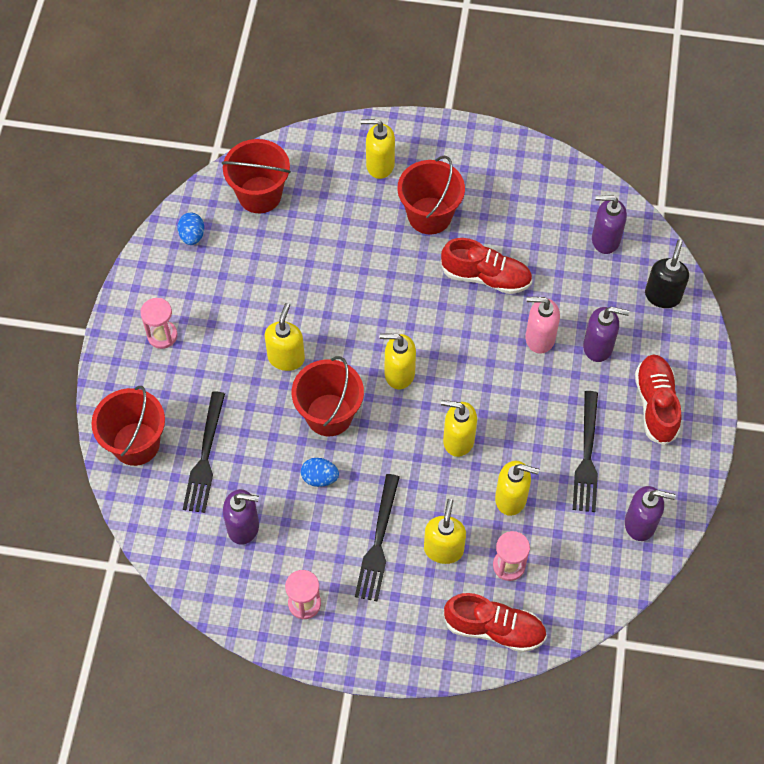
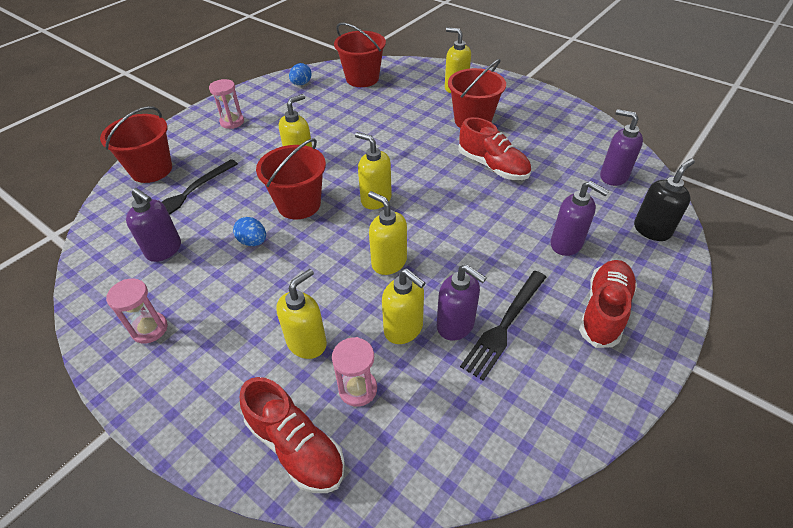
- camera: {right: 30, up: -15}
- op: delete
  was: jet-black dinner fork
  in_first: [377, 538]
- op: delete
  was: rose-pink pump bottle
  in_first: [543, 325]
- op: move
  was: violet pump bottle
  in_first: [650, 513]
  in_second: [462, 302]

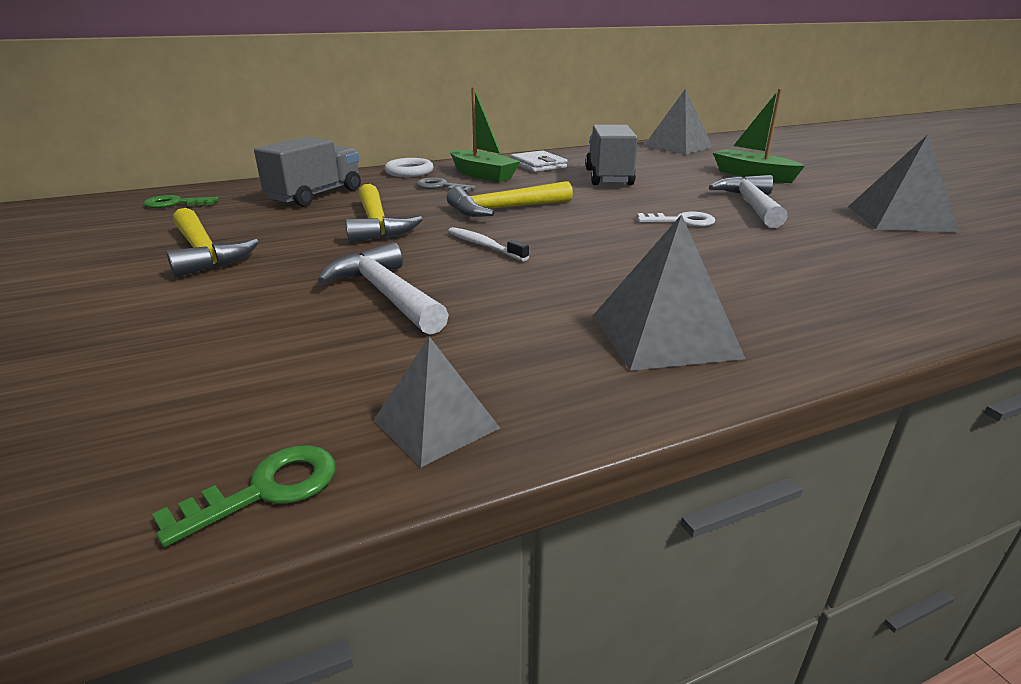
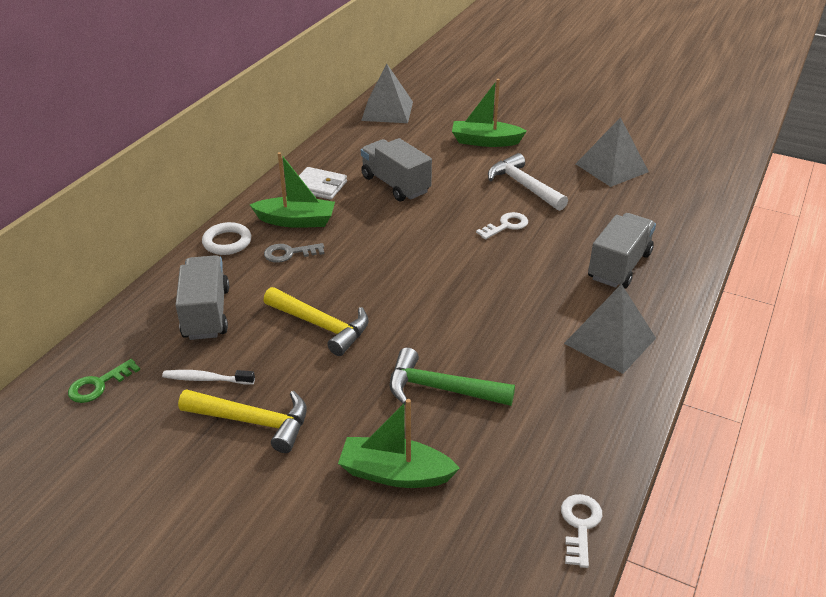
- camera: {right: -40, up: 10}
- op: recolor
  was: leaf-green latchkey
  now: white latchkey
  in_first: [244, 496]
  in_second: [581, 531]
- op: recolor
  was: white carpenter's hammer
  now: leaf-green carpenter's hammer
  in_first: [383, 288]
  in_second: [452, 377]
- op: delete
  was: grey pyramid shape
  in_first: [437, 401]
- op: delete
  was: yellow carpenter's hammer
  in_first: [510, 199]
- op: move
  was: white toothbrush
  in_first: [488, 244]
  in_second: [208, 377]
- op: insert
  now: leaf-green toy boat
  in_second: [399, 443]
- op: insert
  now: grey truck
  in_second: [622, 250]

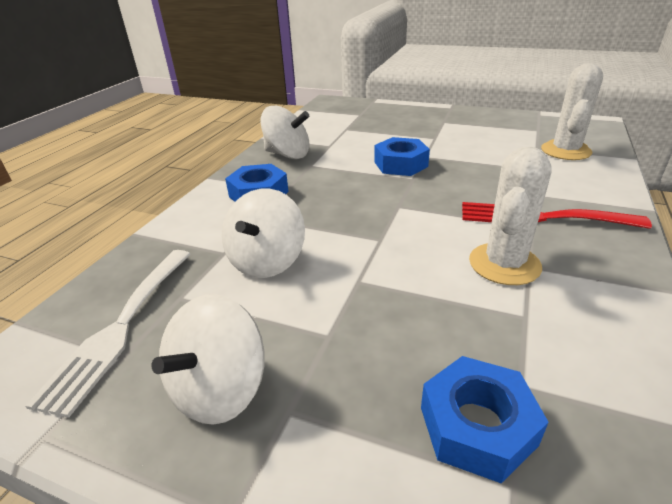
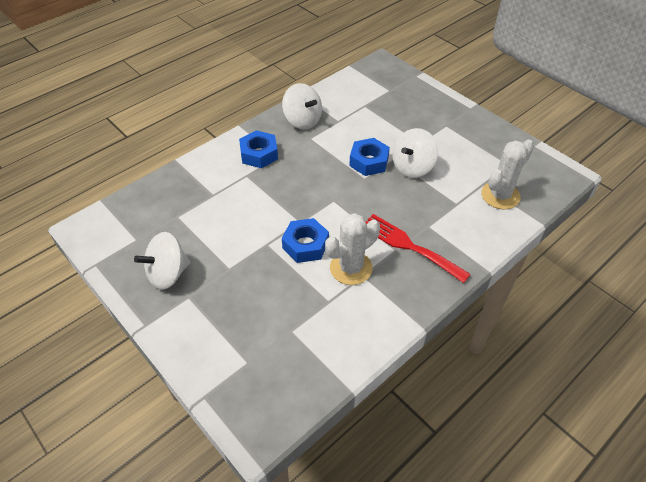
- camera: {right: 25, up: 15}
- op: delete
  was: white dinner fork
  in_first: [108, 334]
- op: move
  was: white whirligig
  in_first: [263, 233]
  in_second: [415, 153]
- op: move
  was: blue hex nut
  in_first: [485, 419]
  in_second: [305, 240]

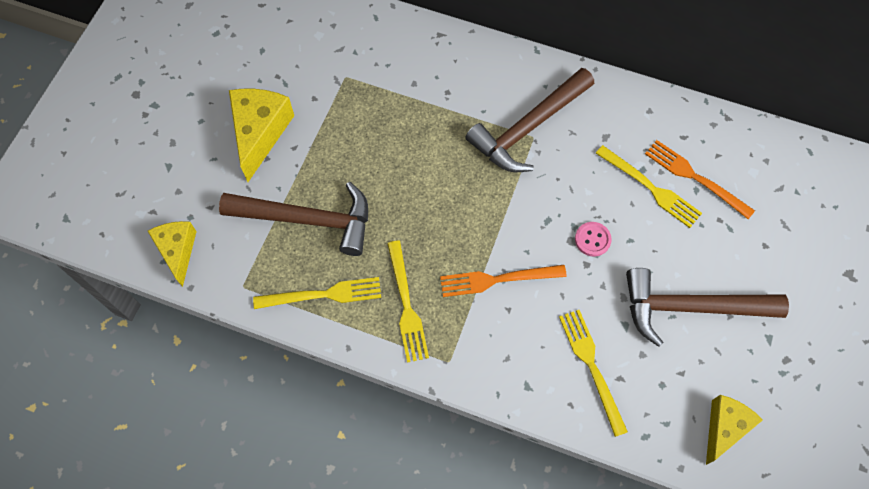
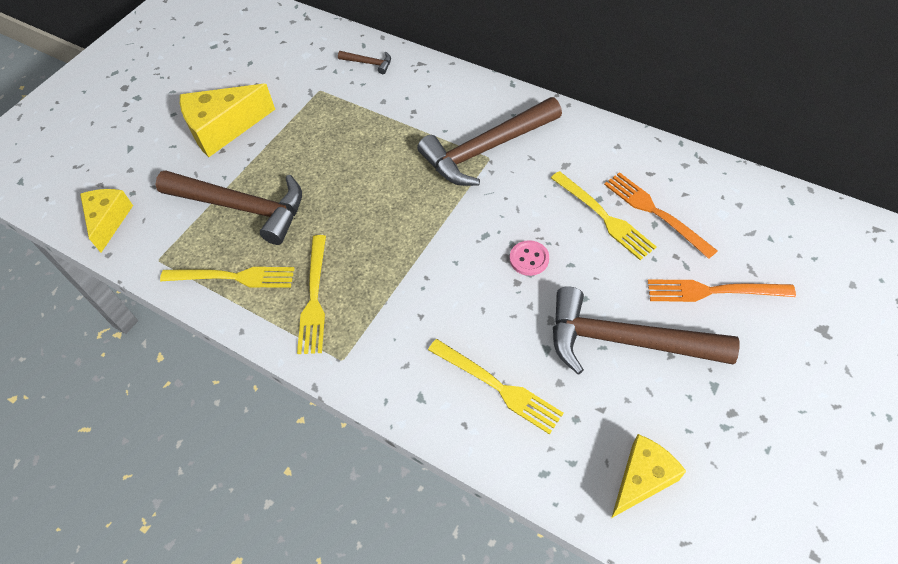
- camera: {right: 15, up: -10}
- op: rotate
  was: yellow cheese wedge
  in_first: [261, 135]
  in_second: [227, 120]
  clockwise: -135
- op: move
  was: orange-coloured dinner fork
  in_first: [503, 281]
  in_second: [722, 291]
- op: rotate
  was: yellow dinner fork
  in_first: [593, 373]
  in_second: [496, 387]
  clockwise: 135
- op: insert
  now: dark brown carpenter's hammer
  in_second: [364, 62]

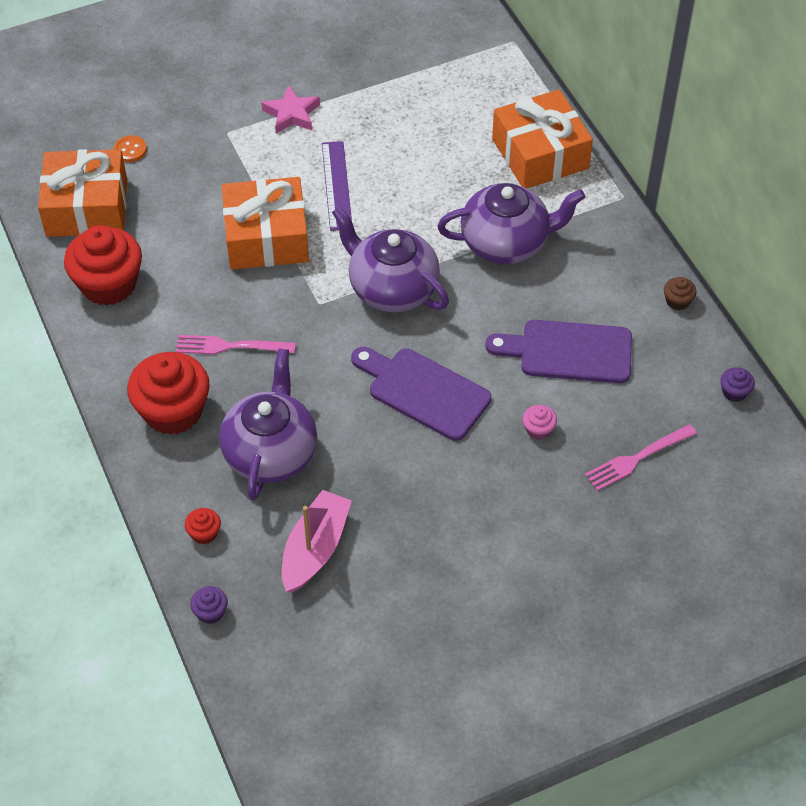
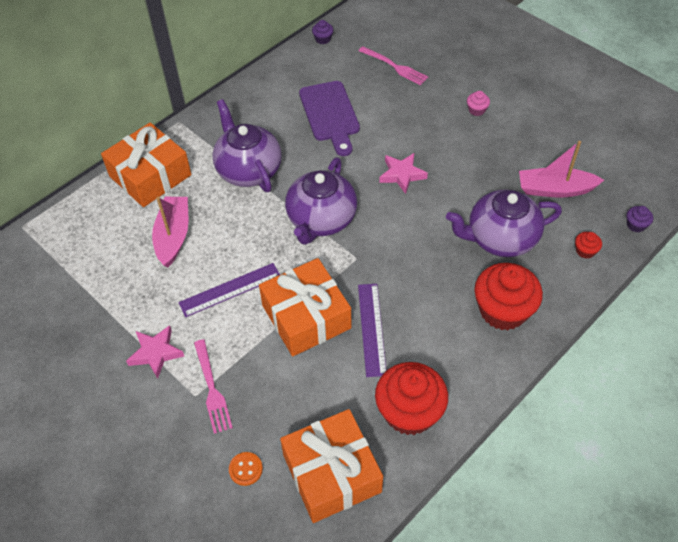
- camera: {right: -110, up: 0}
- op: move
  was: rose-pink dinner fork
  in_first: [236, 344]
  in_second: [213, 386]
- op: replace
  was: violet cutting board
  now: rose-pink star shape
  in_first: [421, 394]
  in_second: [403, 173]
- op: move
  was: rose-pink cupcake
  in_first: [540, 422]
  in_second: [478, 103]
- op: delete
  was: dark brown cupcake
  in_first: [680, 293]
- op: insert
  now: rose-pink toy boat
  in_second: [170, 232]
- op: insert
  now: violet measuring stick
  in_second: [372, 330]

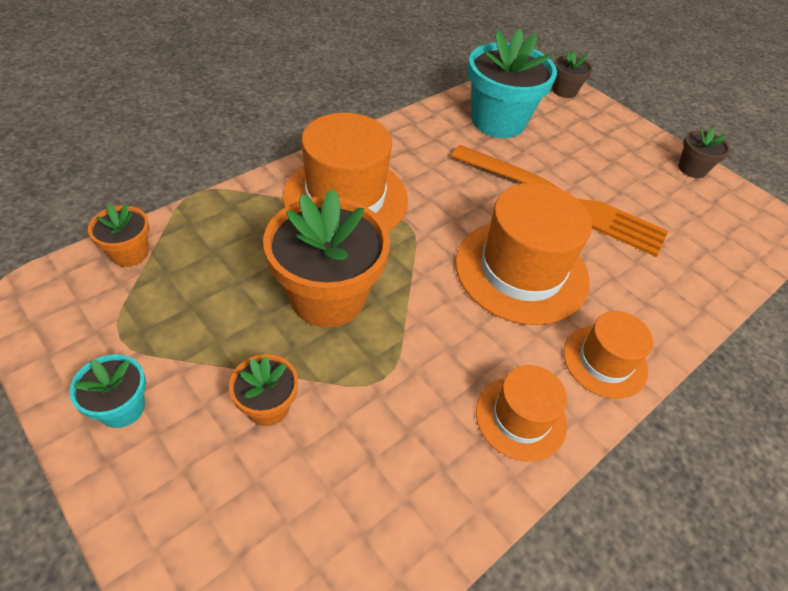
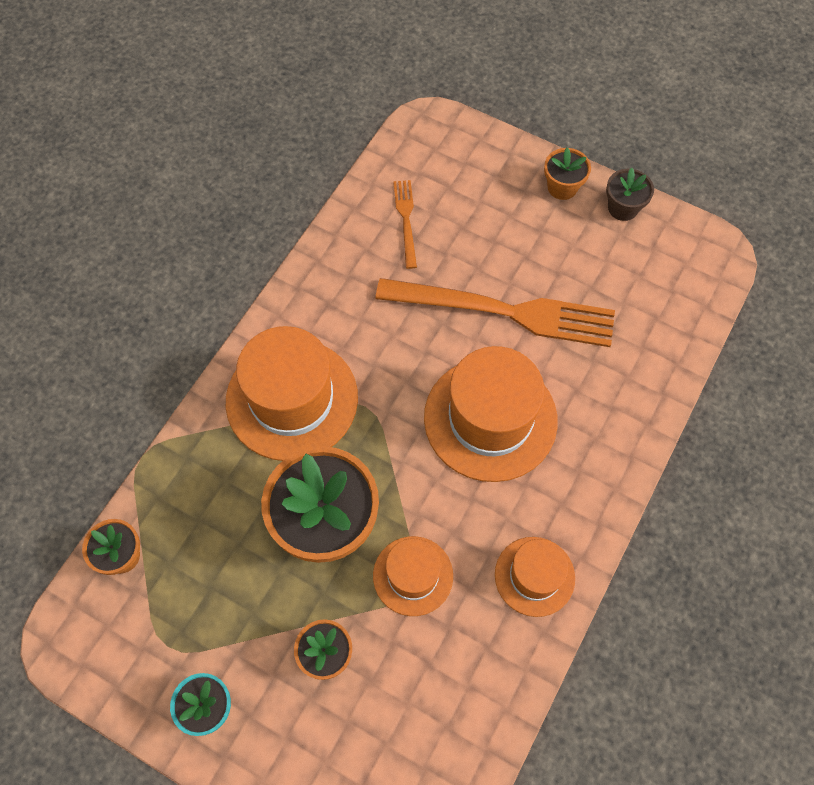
- camera: {right: -15, up: 15}
- op: replace
  was: turquoise potted plant
  now: orange-coloured dinner fork
  in_first: [512, 83]
  in_second: [405, 224]
- op: delete
  was: dark brown potted plant
  in_first: [573, 74]
- op: move
  was: orange-coloured top hat
  in_first: [608, 355]
  in_second: [413, 576]
- op: insert
  now: orange-coloured potted plant
  in_second: [567, 174]

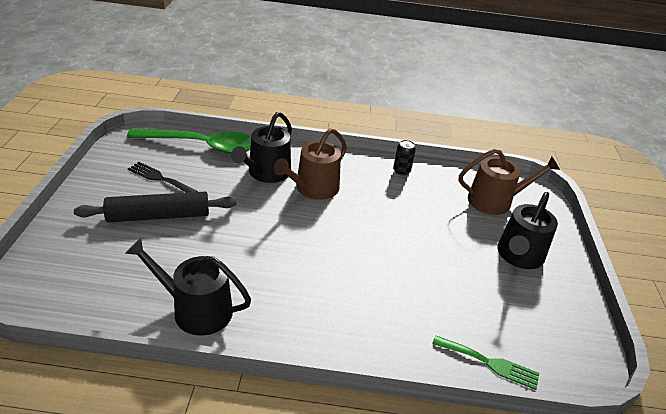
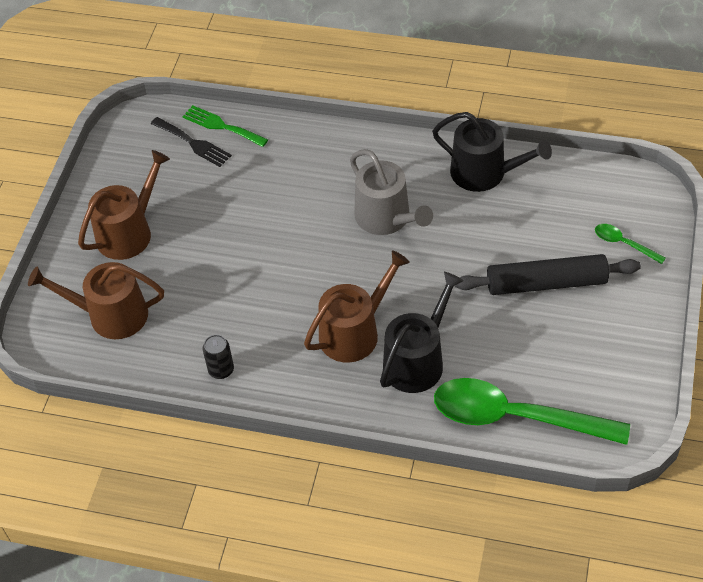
- camera: {right: -165, up: 15}
- op: move
  was: jet-black dinner fork
  in_first: [163, 177]
  in_second: [191, 142]
- op: recolor
  was: jet-black watering pot
  now: dark brown watering pot
  in_first: [527, 230]
  in_second: [124, 205]
- op: insert
  now: grey watering pot
  in_second: [391, 192]
- op: insert
  now: leaf-green teaspoon
  in_second: [630, 244]

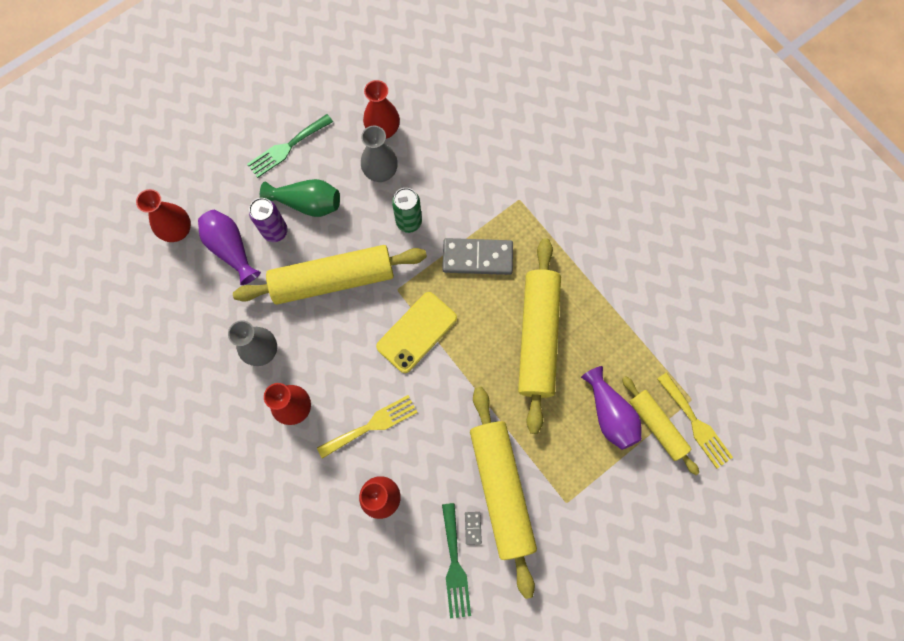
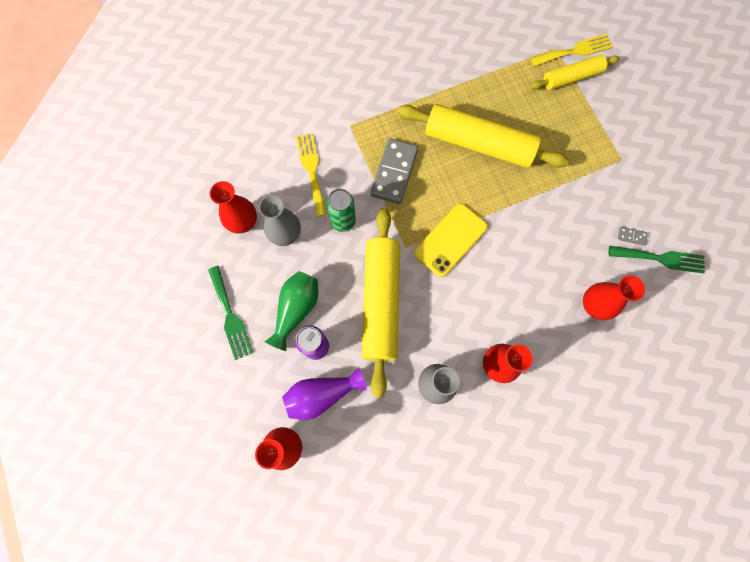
- camera: {right: -75, up: 0}
- op: move
  was: yellow dinner fork
  in_first: [367, 427]
  in_second: [311, 175]
- op: rotate
  was: yellow smartphone
  in_first: [416, 332]
  in_second: [451, 240]
  clockwise: 75
- op: delete
  was: yellow pastry roller
  in_first: [503, 493]
- op: delete
  was: violet vase
  in_first: [611, 408]

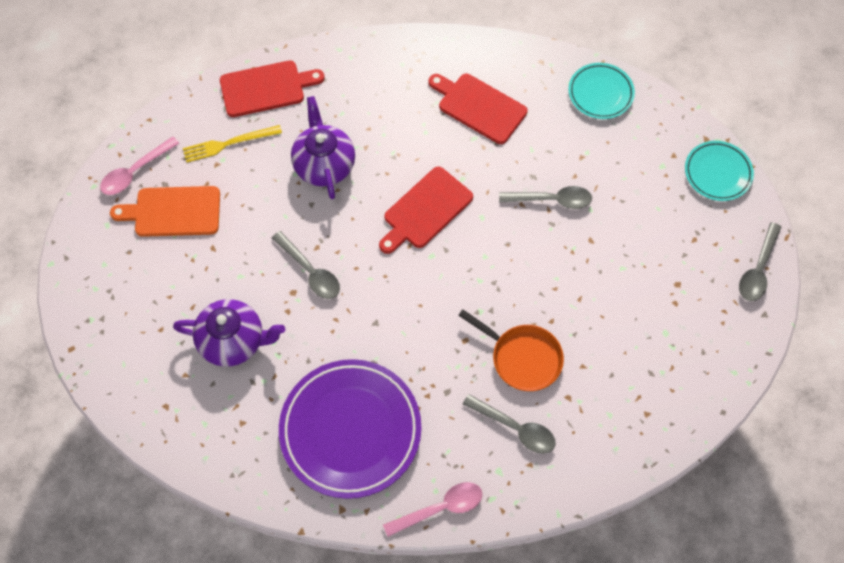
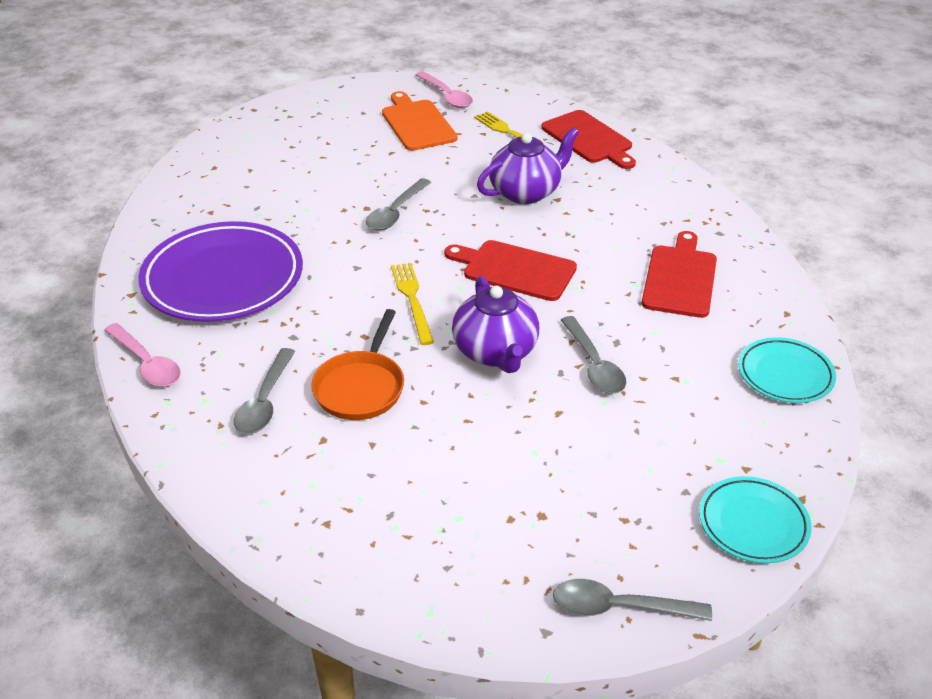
- camera: {right: 70, up: -25}
- op: rotate
  was: rose-pink teaspoon
  in_first: [139, 165]
  in_second: [444, 89]
  clockwise: -150
- op: move
  was: violet teapot
  in_first: [229, 333]
  in_second: [495, 324]
- op: insert
  now: yellow dinner fork
  in_second: [412, 304]

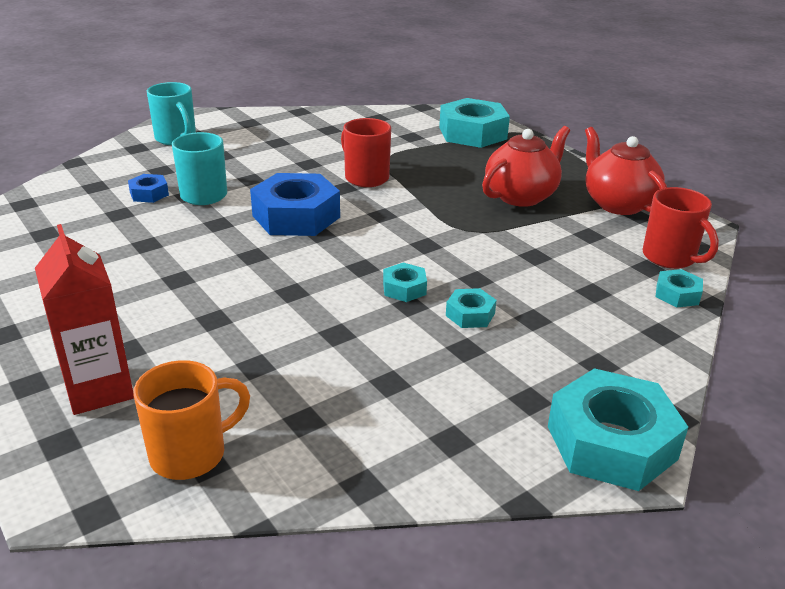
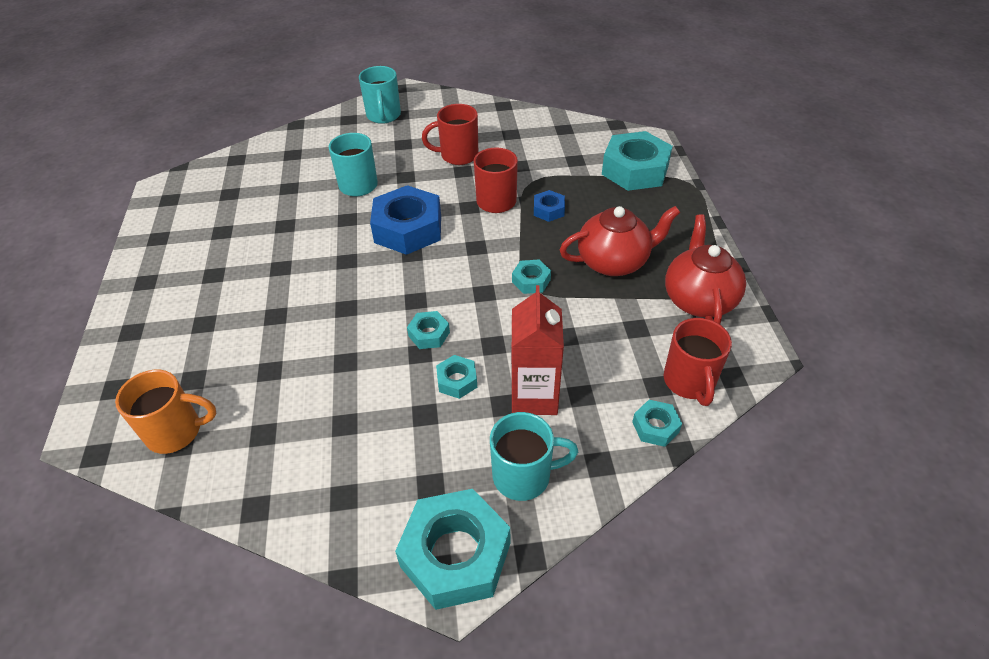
- camera: {right: 30, up: 15}
- op: move
  was: crimson juice carton
  in_first: [84, 319]
  in_second: [537, 350]
- op: move
  was: blue hex nut
  in_first: [148, 188]
  in_second: [549, 206]
- op: insert
  now: crimson tea mug
  in_second: [450, 134]
- op: insert
  now: turquoise tea mug
  in_second: [534, 456]
- op: insert
  now: turquoise hex nut
  in_second: [531, 277]

